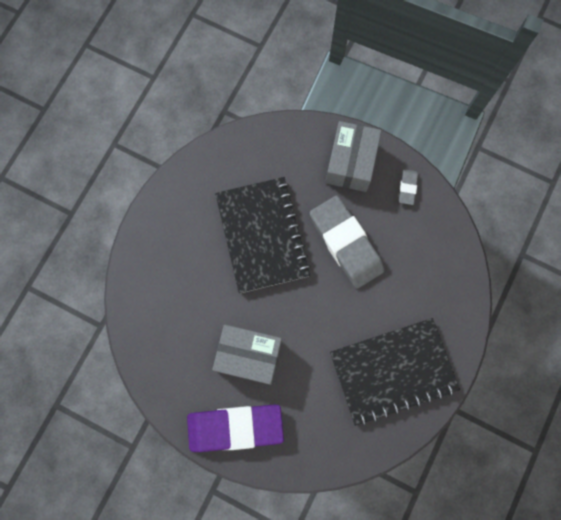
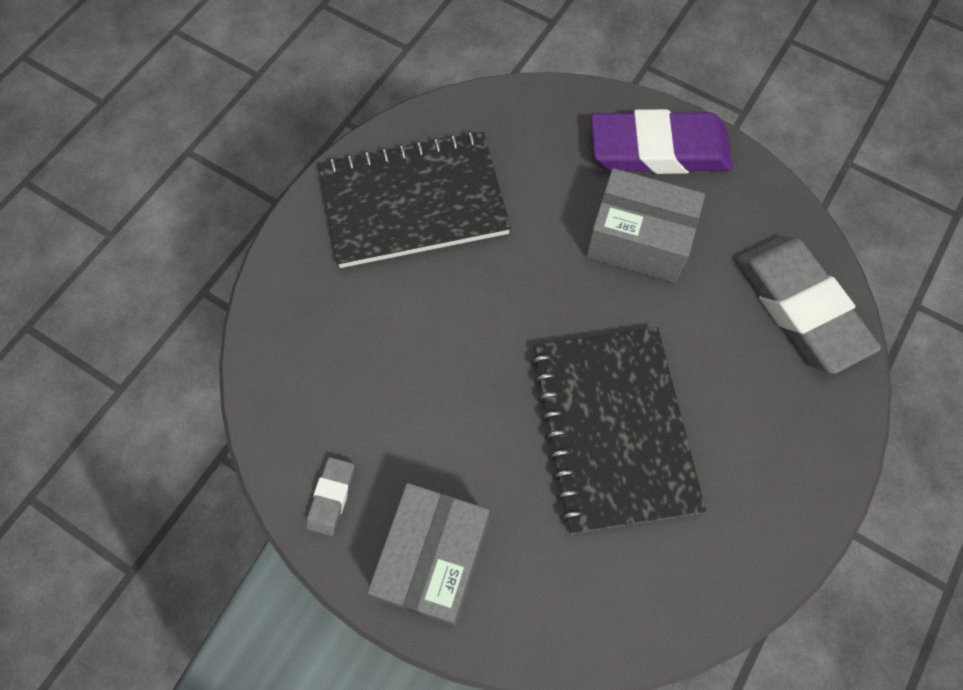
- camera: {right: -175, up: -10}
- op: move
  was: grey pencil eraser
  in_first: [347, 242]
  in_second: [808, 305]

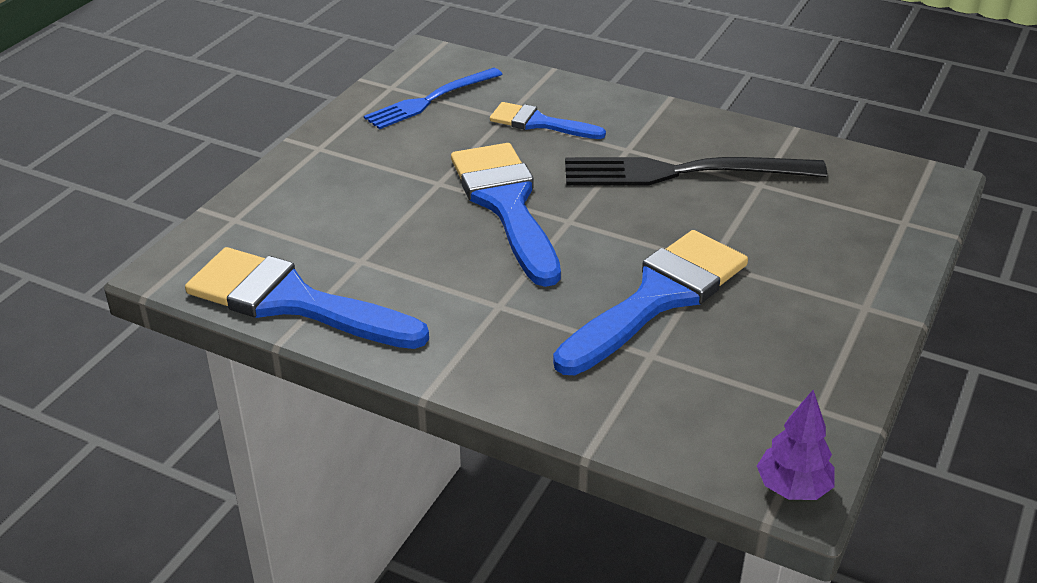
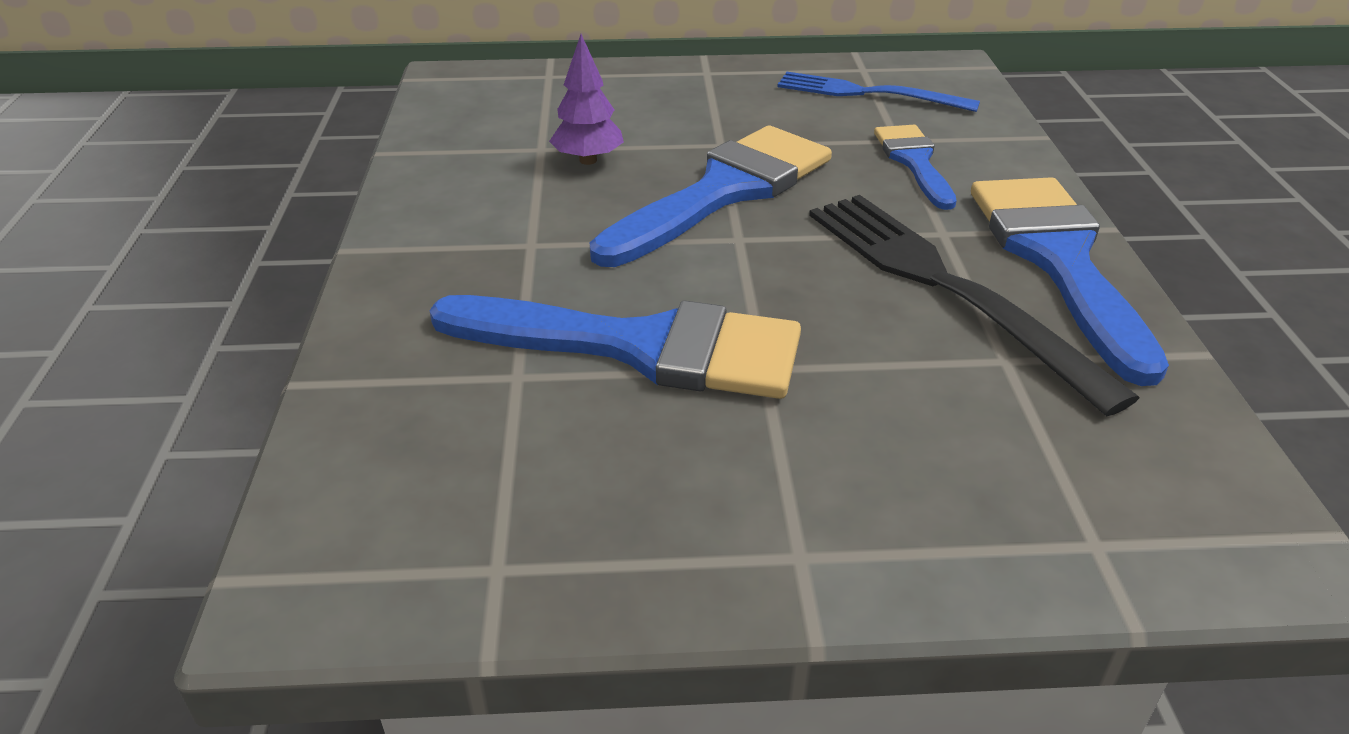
- camera: {right: 60, up: 0}
- op: move
  was: blue paint brush
  in_first: [307, 298]
  in_second: [1070, 281]
- op: move
  was: violet toy tree
  in_first: [796, 445]
  in_second: [586, 99]

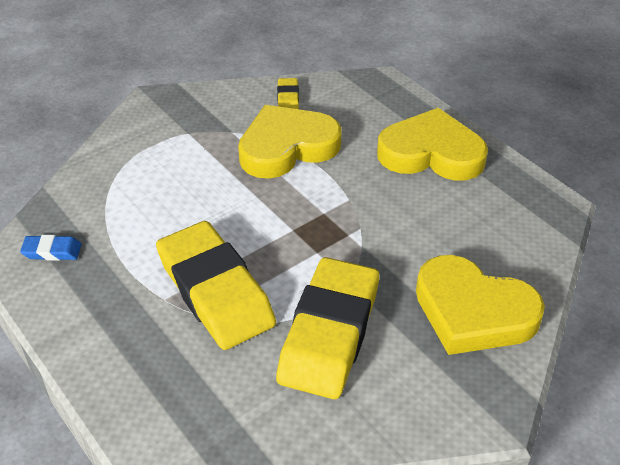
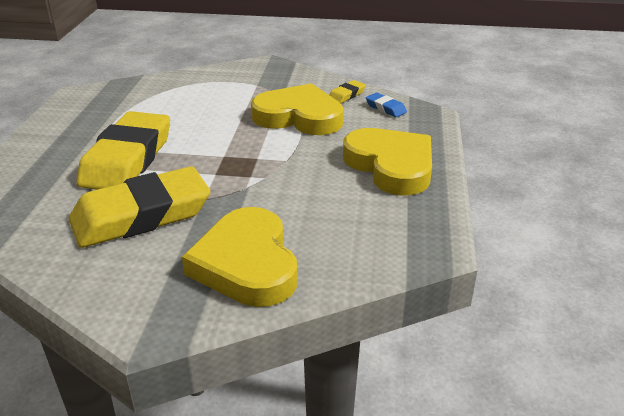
- camera: {right: 45, up: -10}
- op: move
  was: blue pencil eraser
  in_first: [50, 248]
  in_second: [386, 105]

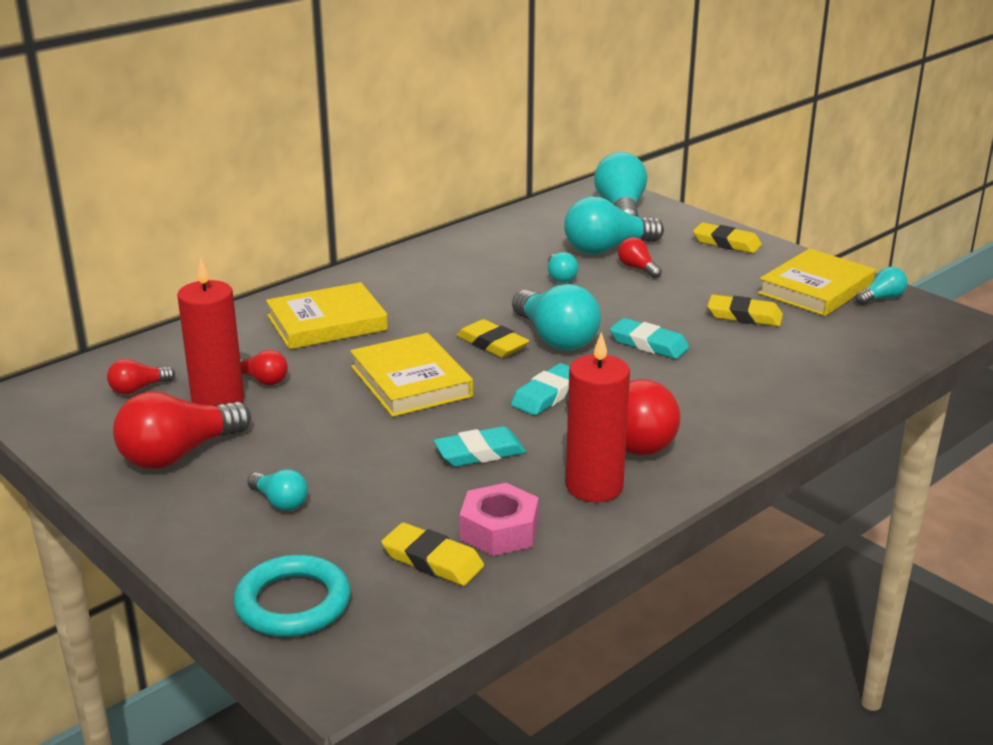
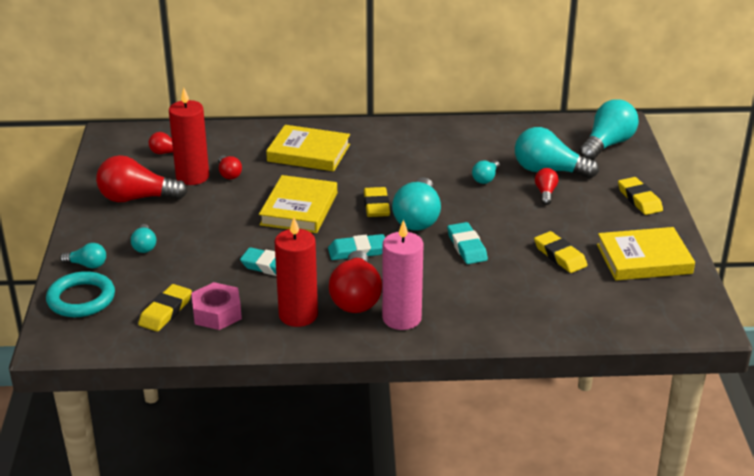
- camera: {right: 40, up: 5}
- op: rotate
  was: yellow pencil eraser
  in_first: [432, 554]
  in_second: [165, 308]
  clockwise: 45
- op: move
  was: turquoise bulb
  in_first: [881, 286]
  in_second: [83, 256]
- op: insert
  now: rose-pink pillar candle
  in_second: [403, 275]

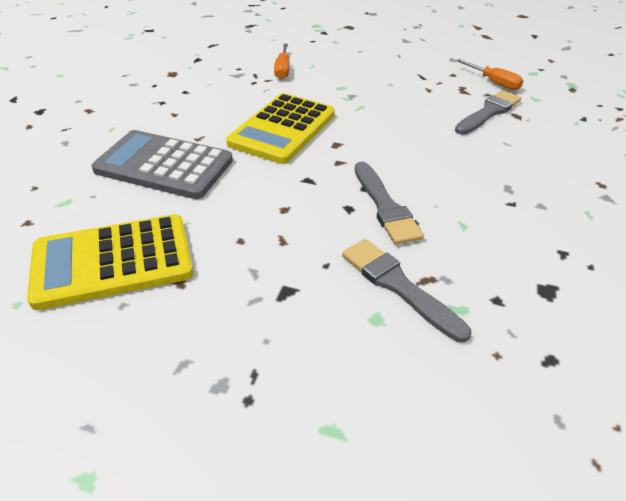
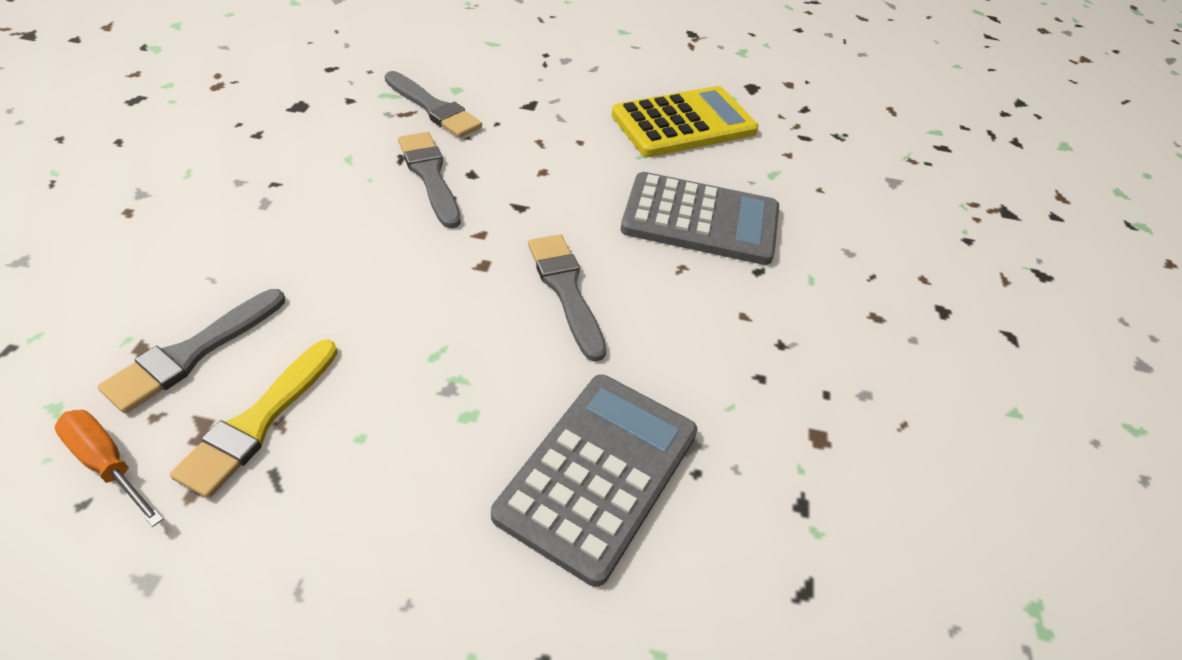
- camera: {right: 170, up: 5}
- op: replace
  was: yellow calculator
  now: grey paint brush
  in_first: [280, 128]
  in_second: [567, 298]
- op: replace
  was: orange-coloured screwdriver
  now: grey calculator
  in_first: [282, 61]
  in_second: [594, 481]
- op: insert
  now: yellow paint brush
  in_second: [254, 418]

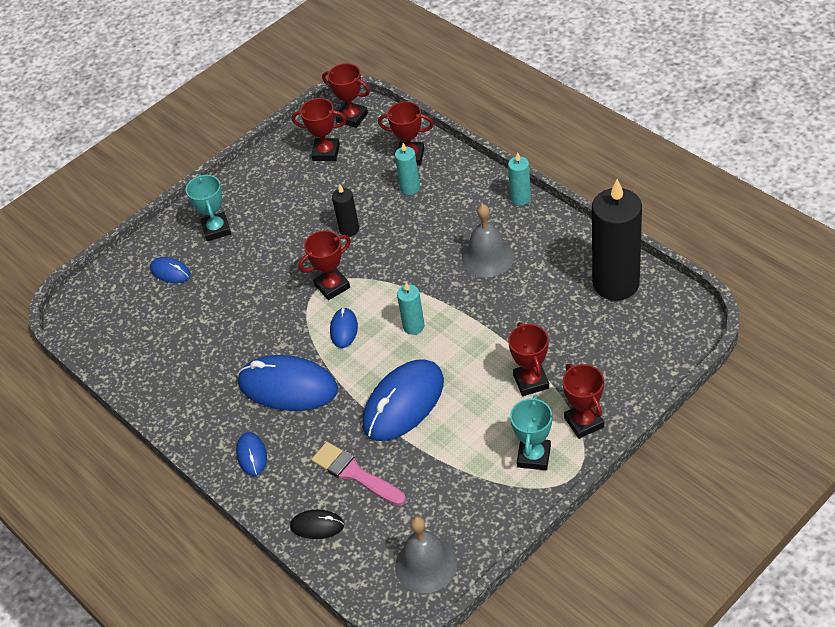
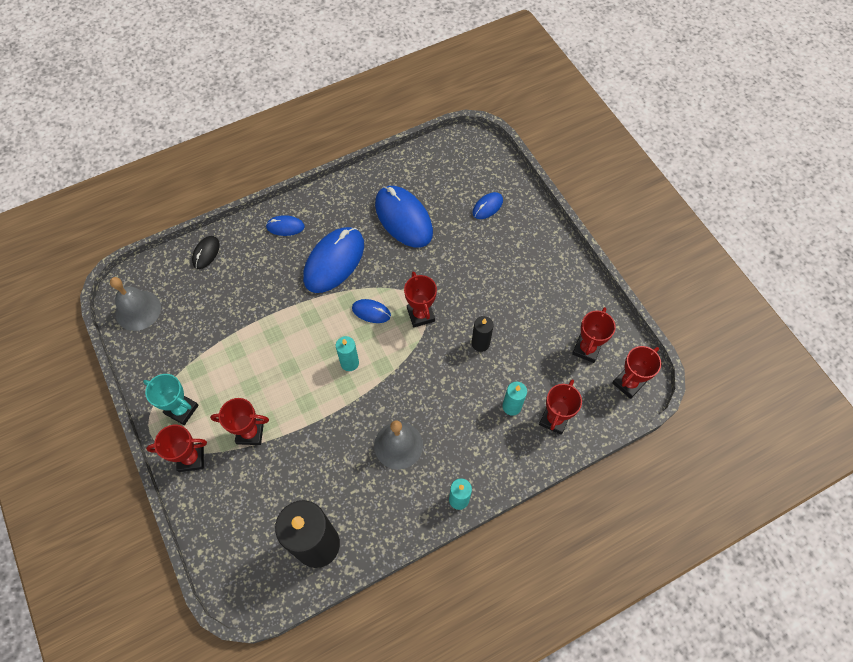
- camera: {right: 100, up: 15}
- op: delete
  was: turquoise trophy
  in_first: [208, 207]
- op: delete
  was: rose-pink paint brush
  in_first: [358, 474]
- op: move
  was: blue mouse
  in_first: [403, 400]
  in_second: [404, 217]

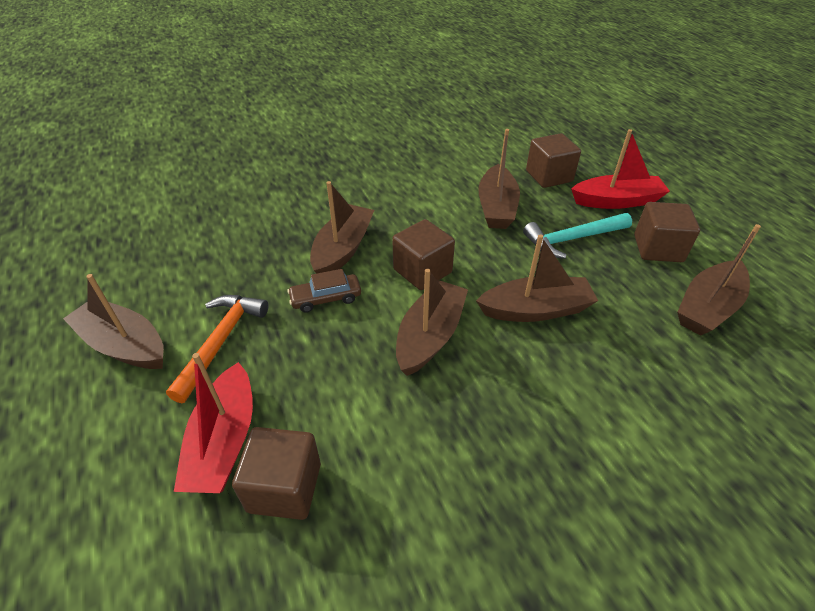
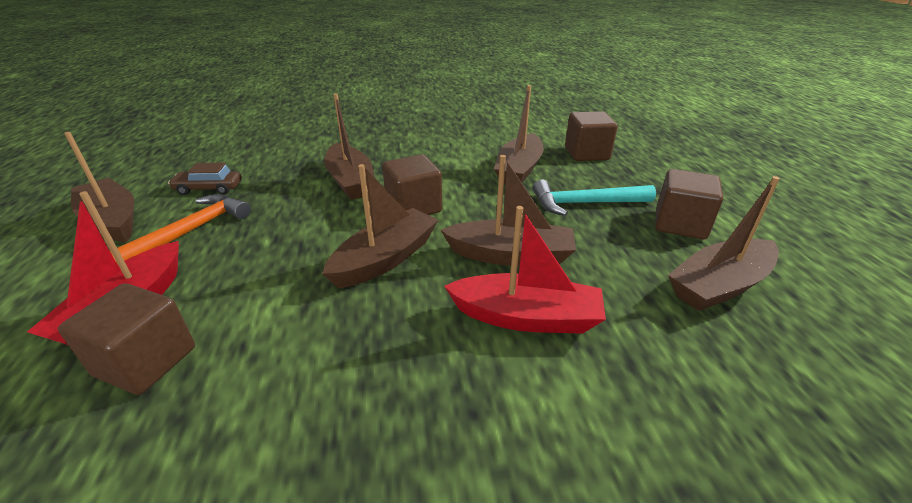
- camera: {right: 15, up: -10}
- op: move
  was: dark brown toy car
  in_first: [324, 291]
  in_second: [205, 179]
- op: rotate
  was: dark brown toy boat
  in_first: [342, 227]
  in_second: [349, 147]
  clockwise: 120
- op: move
  was: crimson toy boat
  in_first: [620, 169]
  in_second: [525, 270]

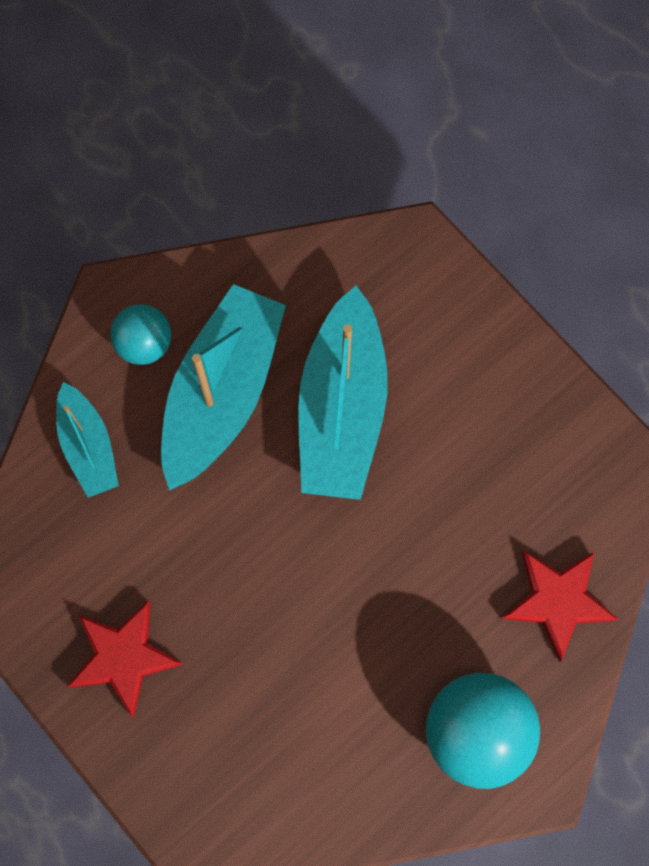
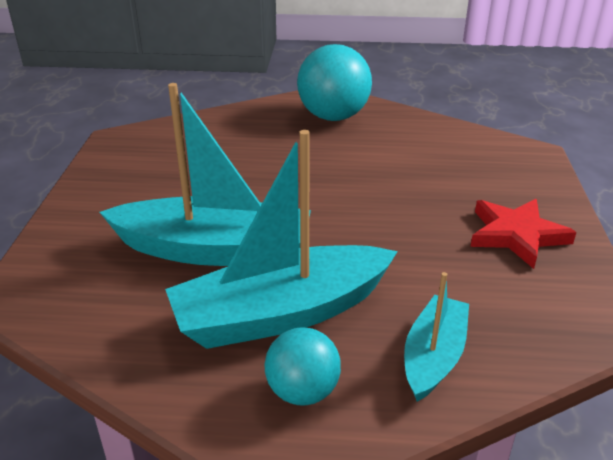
- camera: {right: -135, up: -40}
- op: rotate
  was: turquoise toy boat
  in_first: [343, 393]
  in_second: [205, 174]
  clockwise: 45
- op: delete
  was: crimson star shape
  in_first: [560, 606]

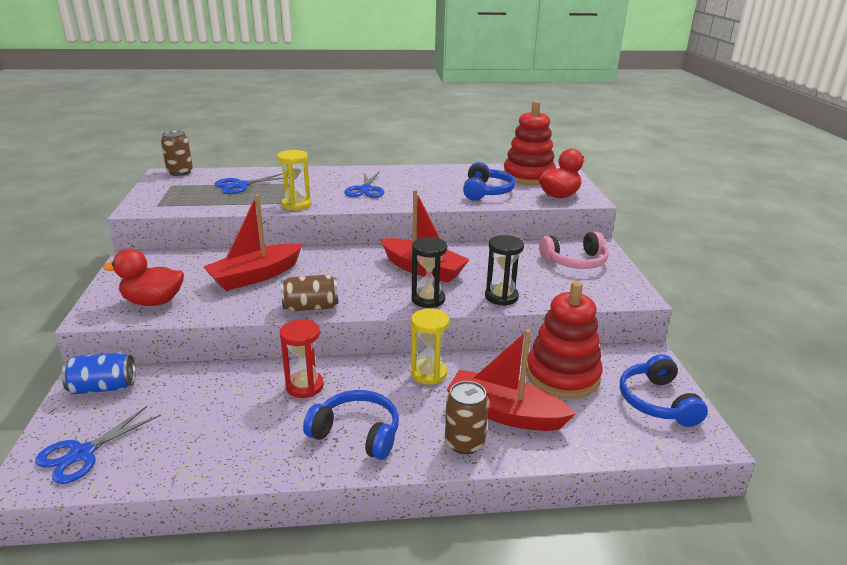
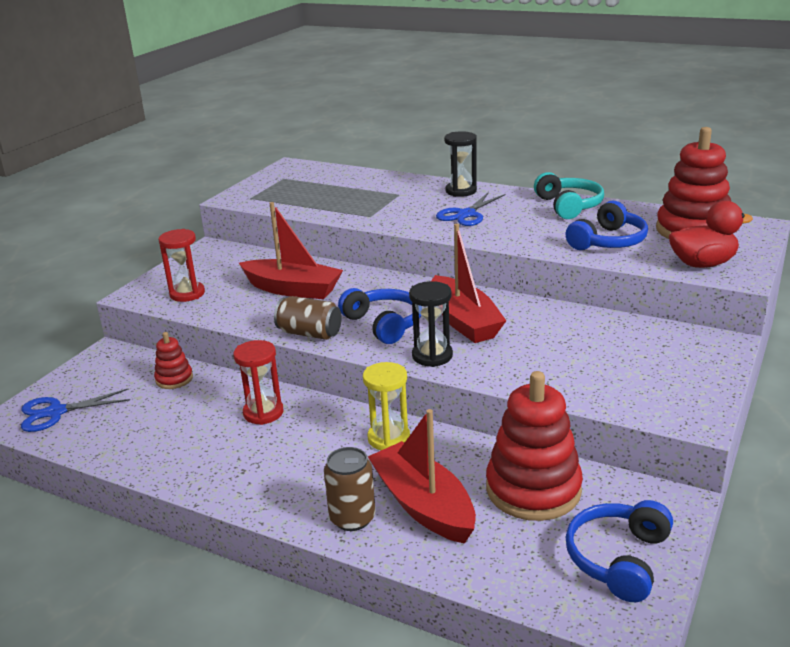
- camera: {right: 35, up: 0}
- op: delete
  was: blue tin
  in_first: [99, 373]
- op: replace
  was: crimson duck
  now: crimson sandglass
  in_first: [143, 277]
  in_second: [182, 265]
- op: delete
  was: dark brown tin
  in_first: [177, 153]
- op: rotate
  was: crimson toy boat
  in_first: [253, 242]
  in_second: [291, 250]
  clockwise: -150
- op: delete
  was: blue scissors
  in_first: [252, 183]
- op: delete
  was: yellow sandglass
  in_first: [294, 180]
- op: move
  was: blue headphones
  in_first: [351, 425]
  in_second: [379, 316]
- op: move
  was: jet-black sandglass
  in_first: [504, 270]
  in_second: [460, 164]
- op: delete
  was: rose-pink headphones
  in_first: [574, 250]
- op: insert
  now: crimson stacking toy
  in_second: [173, 360]
- op: insert
  now: turquoise headphones
  in_second: [569, 195]

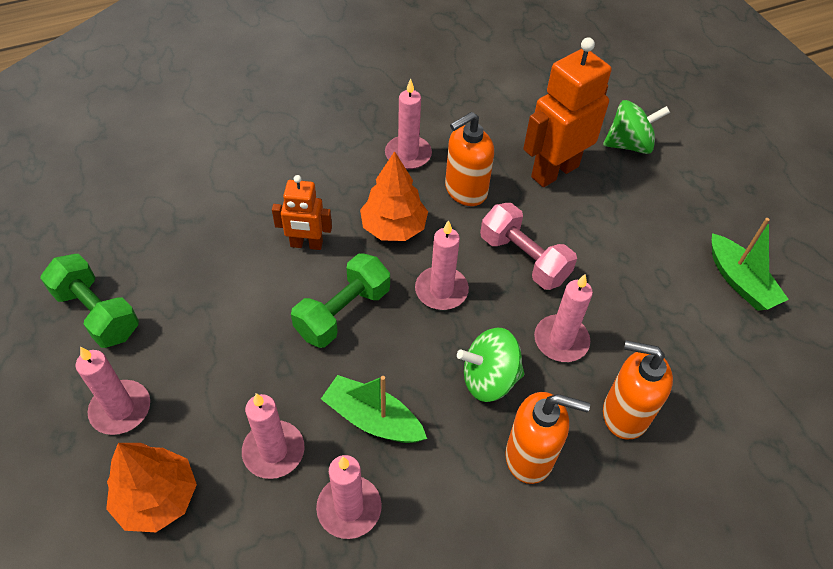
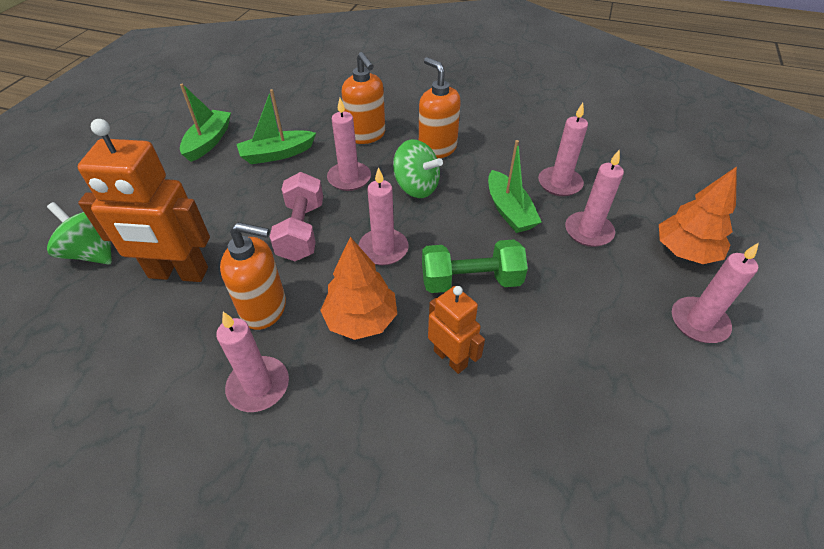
- camera: {right: -135, up: -5}
- op: delete
  was: leaf-green dumbbell
  in_first: [89, 301]
- op: insert
  now: leaf-green toy boat
  in_second: [276, 126]

